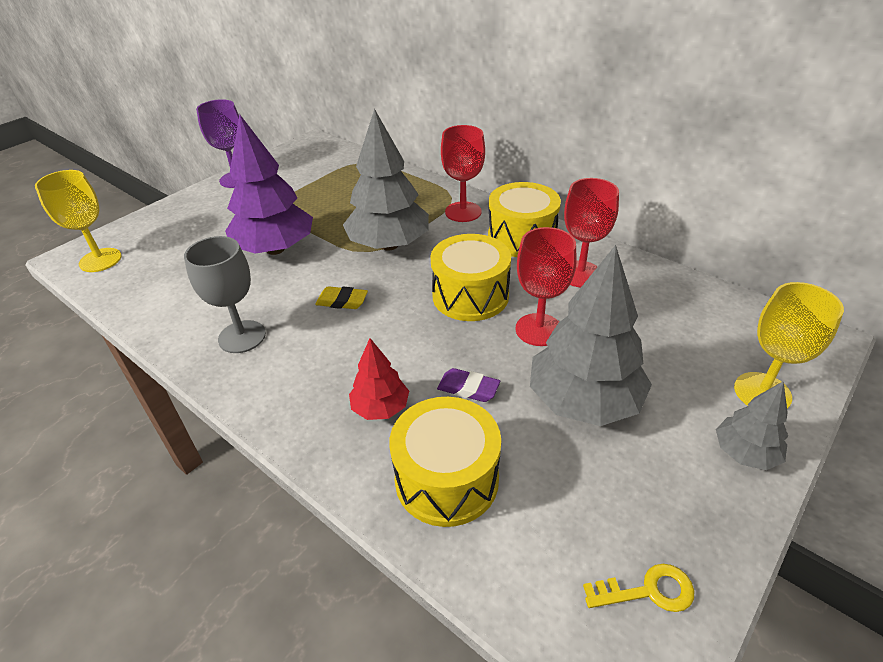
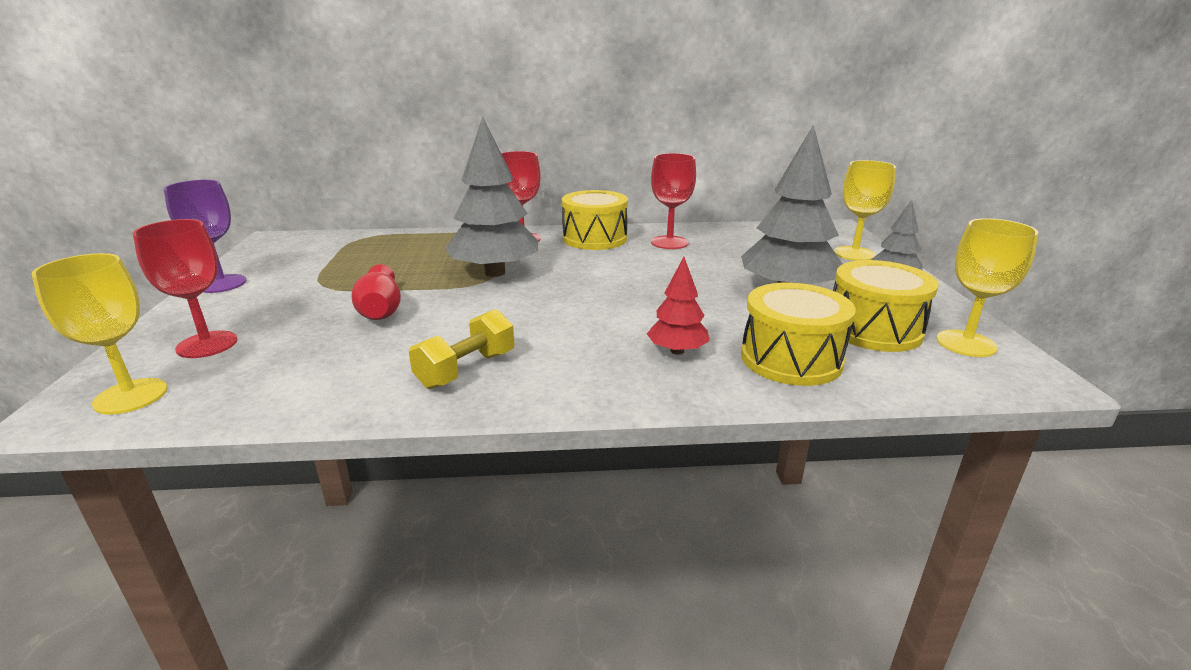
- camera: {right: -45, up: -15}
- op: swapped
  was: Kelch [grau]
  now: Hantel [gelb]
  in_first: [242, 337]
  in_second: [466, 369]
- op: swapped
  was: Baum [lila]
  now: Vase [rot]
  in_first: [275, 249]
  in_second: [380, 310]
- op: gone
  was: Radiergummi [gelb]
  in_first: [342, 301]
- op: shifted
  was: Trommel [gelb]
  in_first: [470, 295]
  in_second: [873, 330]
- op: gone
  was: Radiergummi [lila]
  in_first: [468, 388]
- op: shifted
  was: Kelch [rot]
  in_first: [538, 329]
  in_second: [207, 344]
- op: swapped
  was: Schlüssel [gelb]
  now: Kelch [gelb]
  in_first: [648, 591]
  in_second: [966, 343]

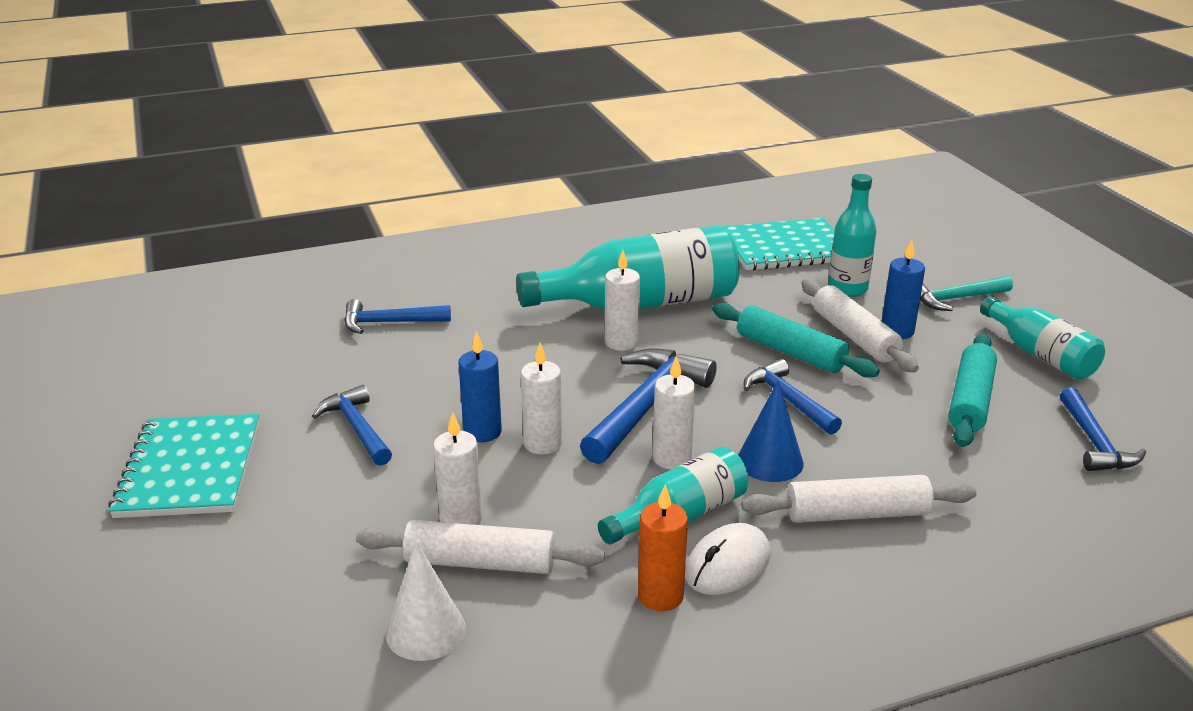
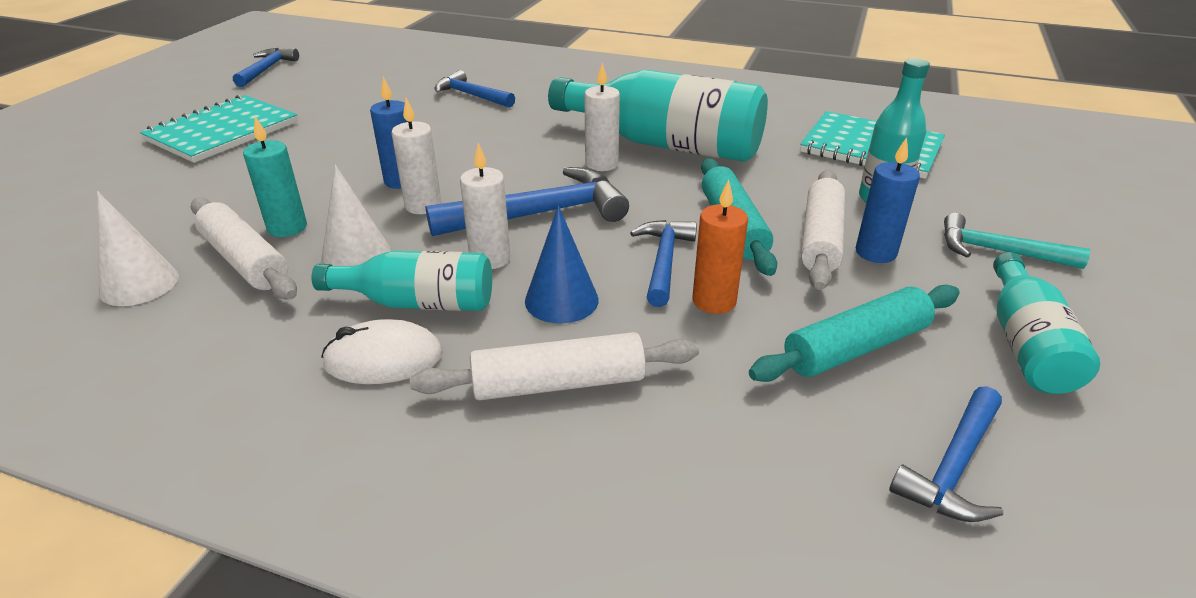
- camera: {right: 40, up: 5}
- op: shifted
  was: Hammer [blau]
  in_first: [357, 428]
  in_second: [266, 69]
- op: repainted
  was: Kerze [weiß]
  now: Kerze [türkis]
  in_first: [461, 519]
  in_second: [287, 228]
- op: shifted
  was: Kerze [orange]
  in_first: [660, 596]
  in_second: [714, 301]
- op: rotated
  was: Nudelholz [weiß]
  in_first: [856, 514]
  in_second: [558, 383]
  clockwise: -45
- op: new
  now: Kegel [weiß]
  in_second: [356, 255]

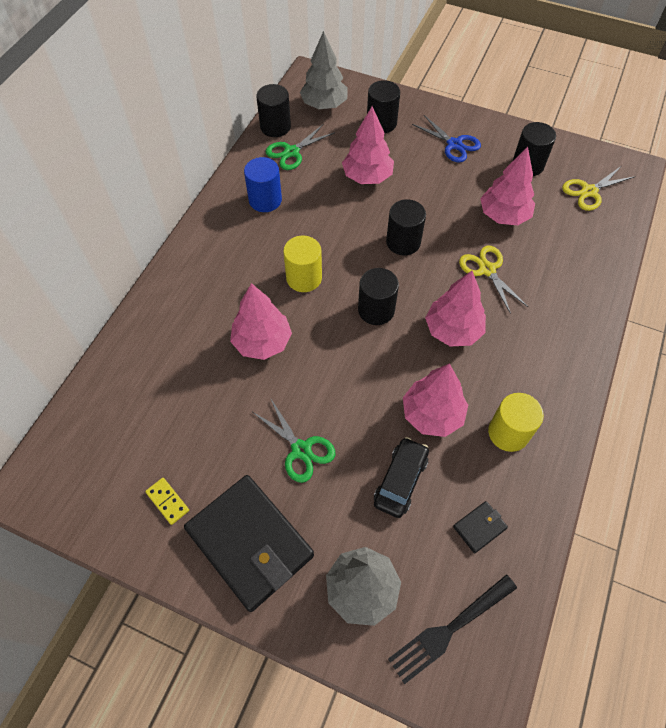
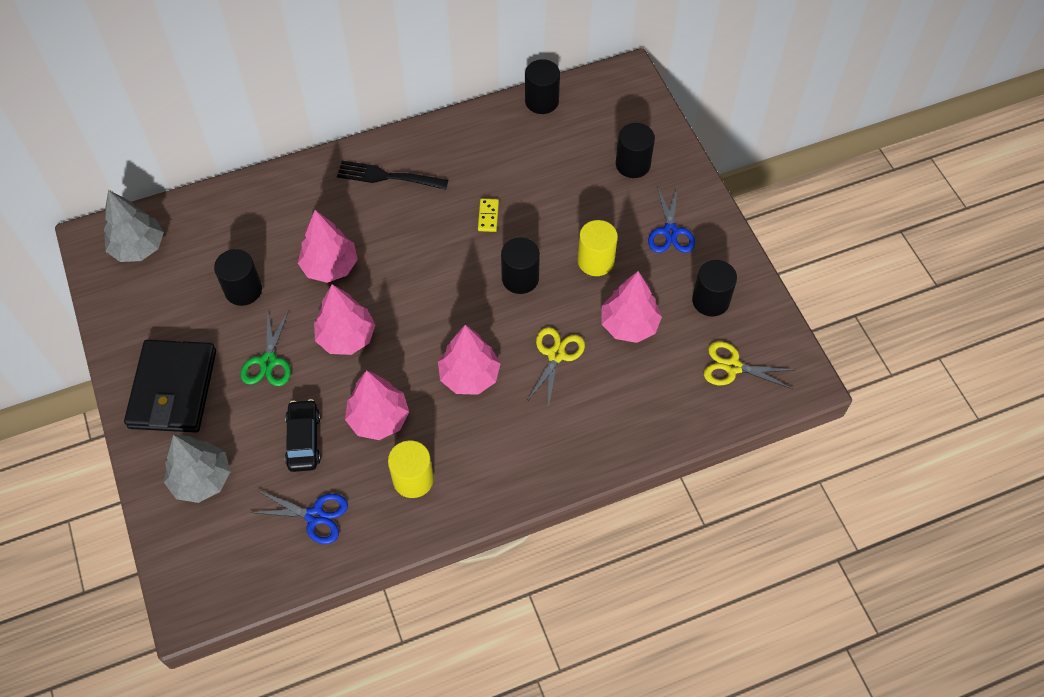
- camera: {right: 45, up: 0}
- op: shifted
  was: Dominostein [gelb]
  in_first: [167, 501]
  in_second: [488, 216]
- op: gone
  was: Vollzylinder [blau]
  in_first: [265, 200]
- op: gone
  was: Schere [grün]
  in_first: [291, 152]
- op: shifted
  was: Vollzylinder [gelb]
  in_first: [304, 278]
  in_second: [595, 261]
- op: shifted
  was: Baum [grau]
  in_first: [324, 105]
  in_second: [138, 248]
- op: shifted
  was: Baum [rosa]
  in_first: [367, 177]
  in_second: [346, 337]
- op: shifted
  was: Vollzylinder [schwarz]
  in_first: [376, 310]
  in_second: [243, 290]
- op: rotated
  was: Auto [schwarz]
  in_first: [400, 481]
  in_second: [304, 440]
  clockwise: -75
- op: shifted
  was: Gabel [schwarz]
  in_first: [450, 628]
  in_second: [388, 176]
- op: swapped
  was: Geldbörse [schwarz]
  now: Schere [blau]
  in_first: [479, 527]
  in_second: [315, 516]

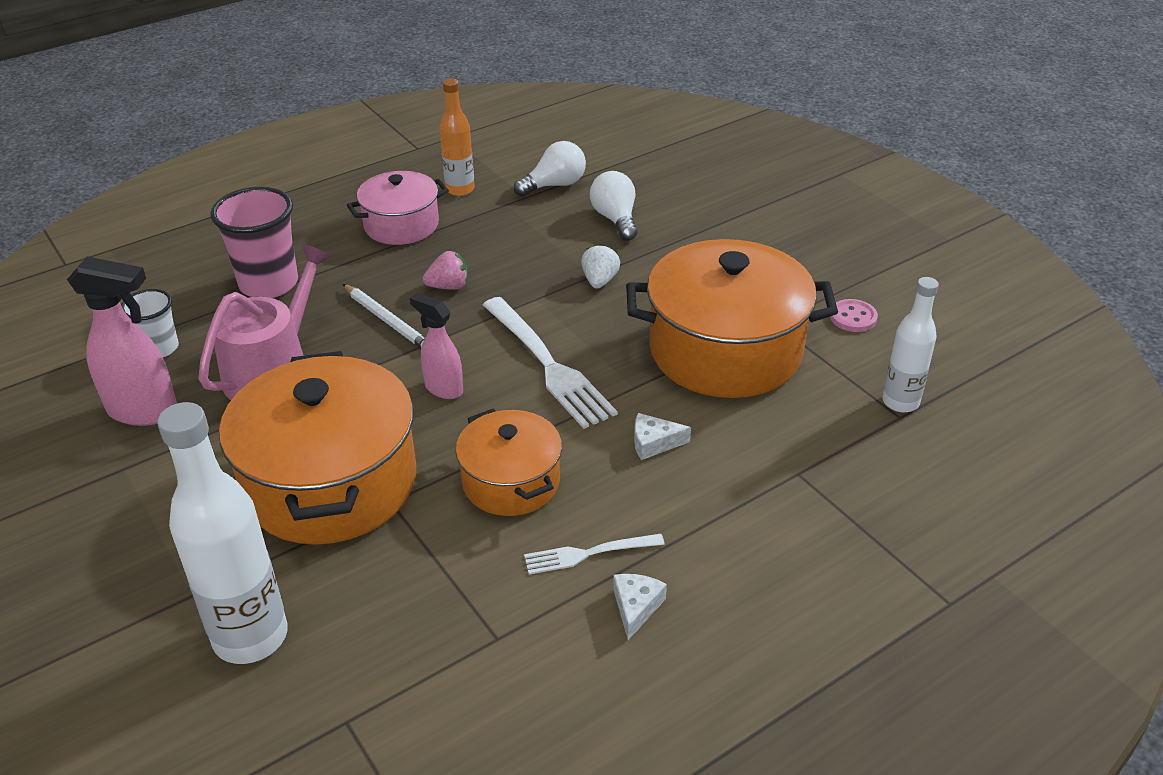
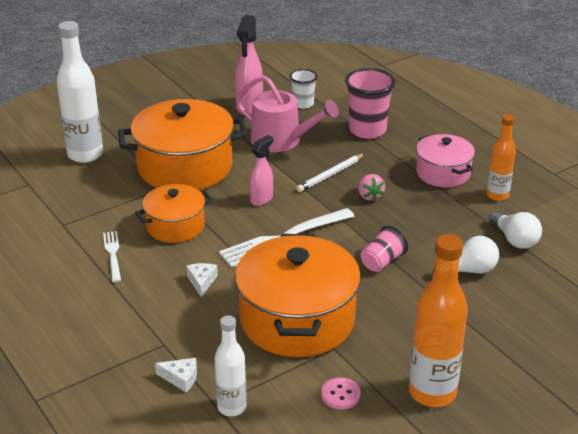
- camera: {right: 90, up: -5}
- op: swapped
  was: Erdbeere [weiß]
  now: Becher [rosa]
  in_first: [600, 281]
  in_second: [382, 261]
- op: shifted
  was: Käse [weiß]
  in_first: [636, 607]
  in_second: [181, 378]
- op: new
  now: Flasche [orange]
  in_second: [432, 392]

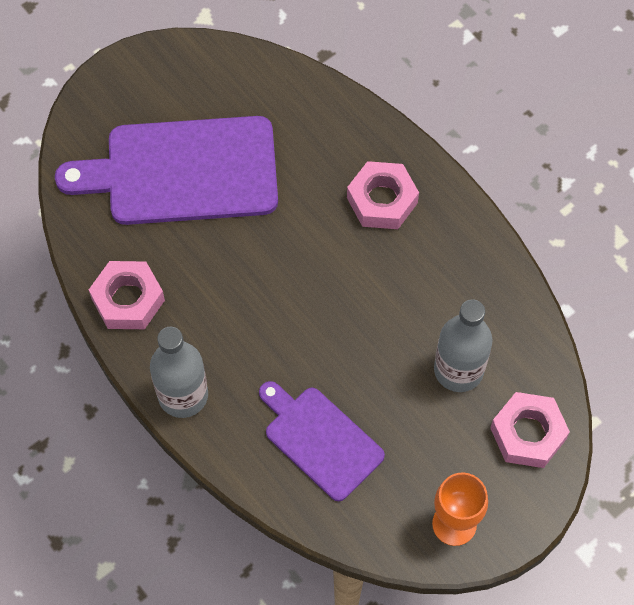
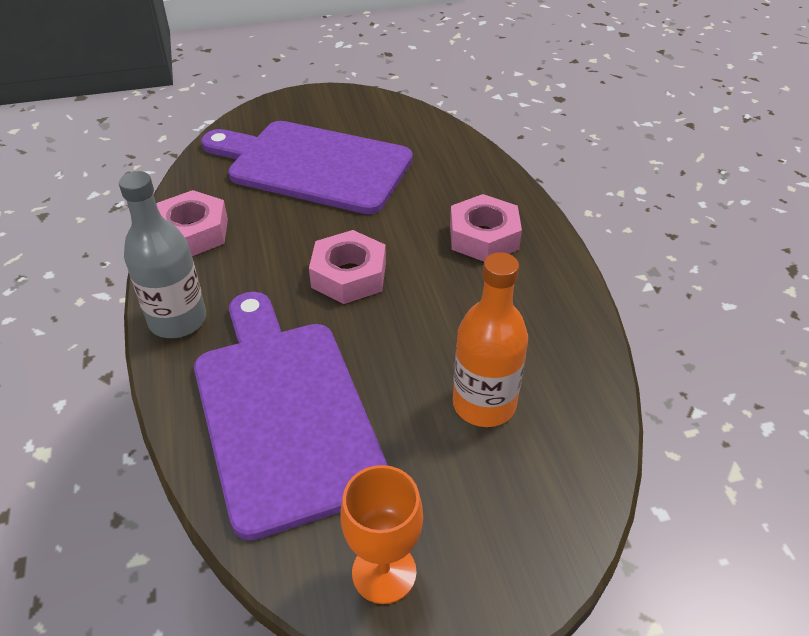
- camera: {right: 25, up: -20}
- op: scaled
  was: Schneidebrett [lila]
  in_first: [320, 440]
  in_second: [284, 412]
  ratio: 1.67
- op: repainted
  was: Flasche [grau]
  now: Flasche [orange]
  in_first: [458, 370]
  in_second: [484, 404]
- op: shifted
  was: Sechskantmutter [rosa]
  in_first: [528, 434]
  in_second: [349, 275]

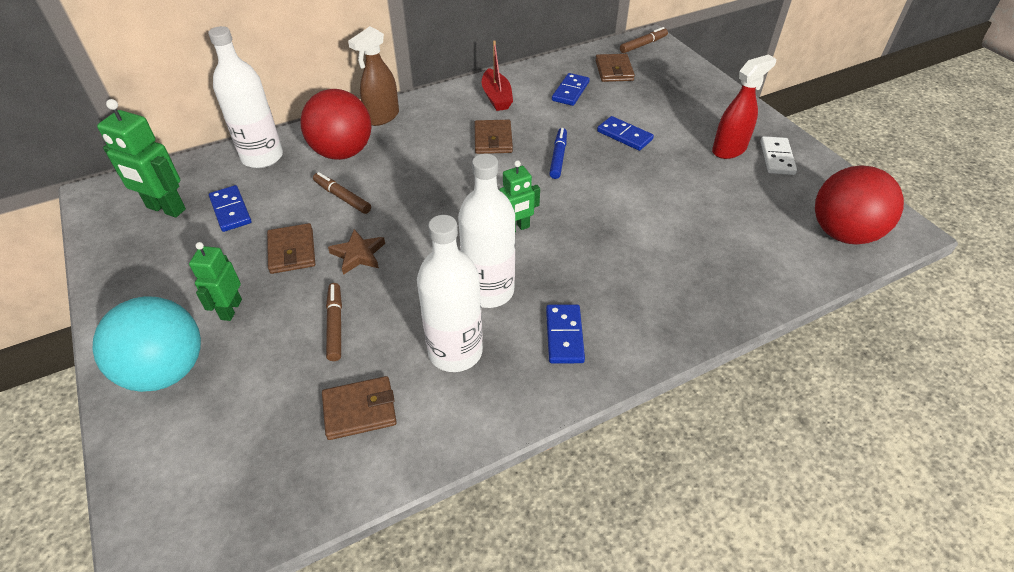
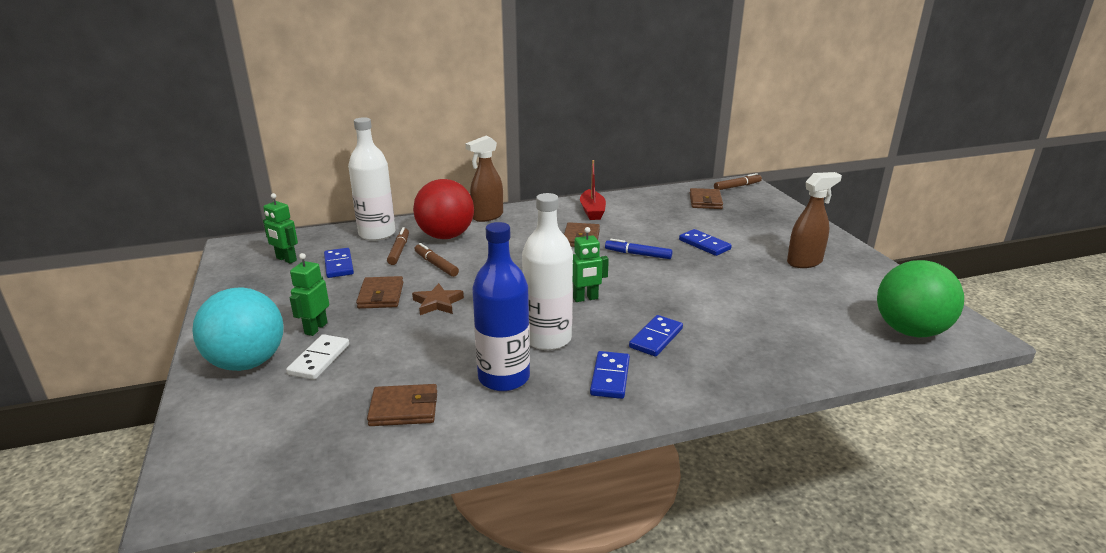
- camera: {right: 10, up: -20}
- op: scaled
  was: Roboter [grün]
  in_first: [166, 209]
  in_second: [286, 259]
  ratio: 0.65
- op: shifted
  was: Filzstift [braun]
  in_first: [335, 325]
  in_second: [399, 250]
- op: repainted
  was: Flasche [weiß]
  now: Flasche [blau]
  in_first: [455, 351]
  in_second: [504, 377]
- op: rotated
  was: Filzstift [blau]
  in_first: [558, 157]
  in_second: [638, 254]
  clockwise: -90
- op: shifted
  was: Dominostein [blau]
  in_first: [570, 91]
  in_second: [656, 338]
- op: repainted
  was: Sprühflasche [rot]
  now: Sprühflasche [braun]
  in_first: [729, 150]
  in_second: [804, 262]
- op: shifted
  was: Dominostein [weiß]
  in_first: [776, 158]
  in_second: [319, 359]
- op: repainted
  was: Ball [rot]
  now: Ball [grün]
  in_first: [842, 233]
  in_second: [910, 331]

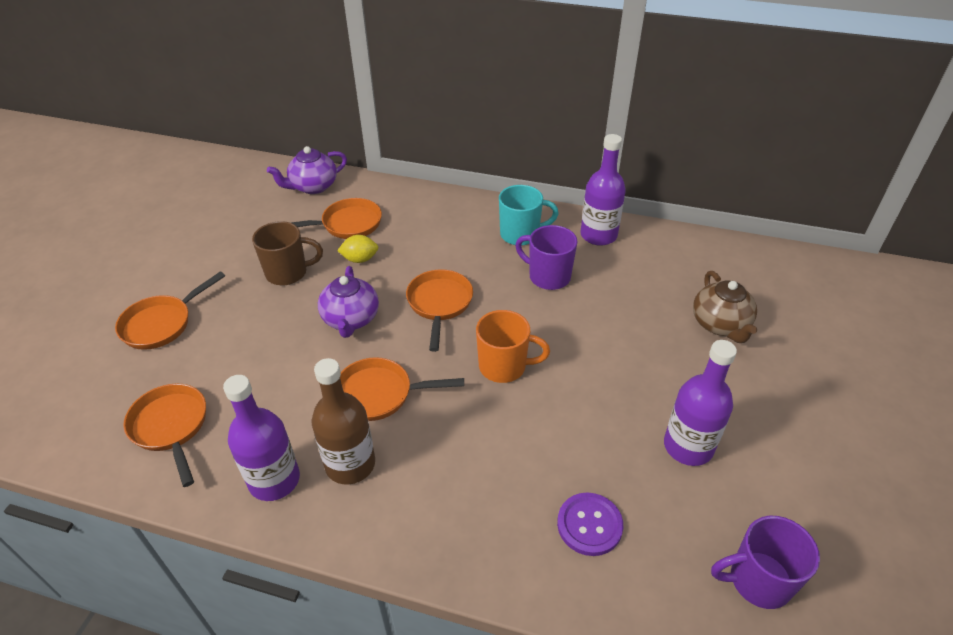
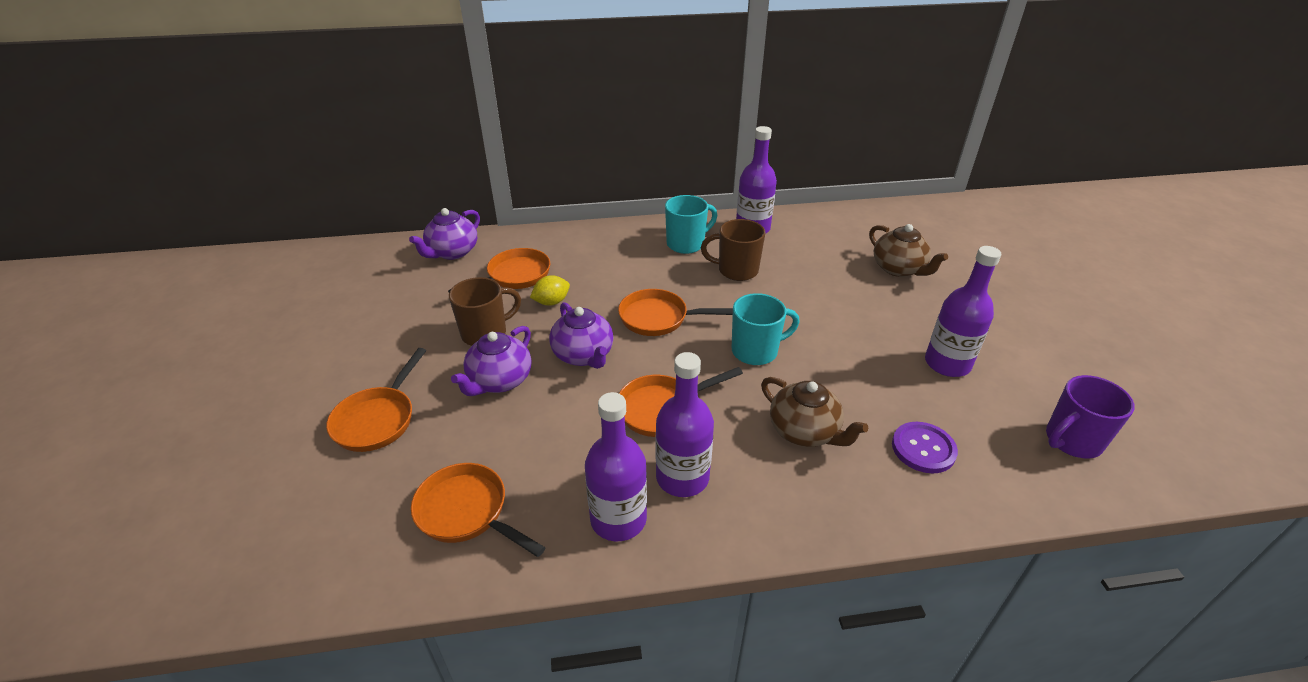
- camera: {right: -25, up: -5}
- op: repainted
  was: Flasche [braun]
  now: Flasche [lila]
  in_first: [350, 464]
  in_second: [682, 477]
- op: rotated
  was: Pfanne [orange]
  in_first: [439, 304]
  in_second: [658, 318]
  clockwise: -60
- op: repainted
  was: Tasse [orange]
  now: Tasse [türkis]
  in_first: [504, 366]
  in_second: [756, 351]
- op: repainted
  was: Tasse [lila]
  now: Tasse [braun]
  in_first: [548, 276]
  in_second: [736, 270]
- op: new
  now: Teekanne [lila]
  in_second: [499, 381]
- op: new
  now: Teekanne [braun]
  in_second: [805, 432]

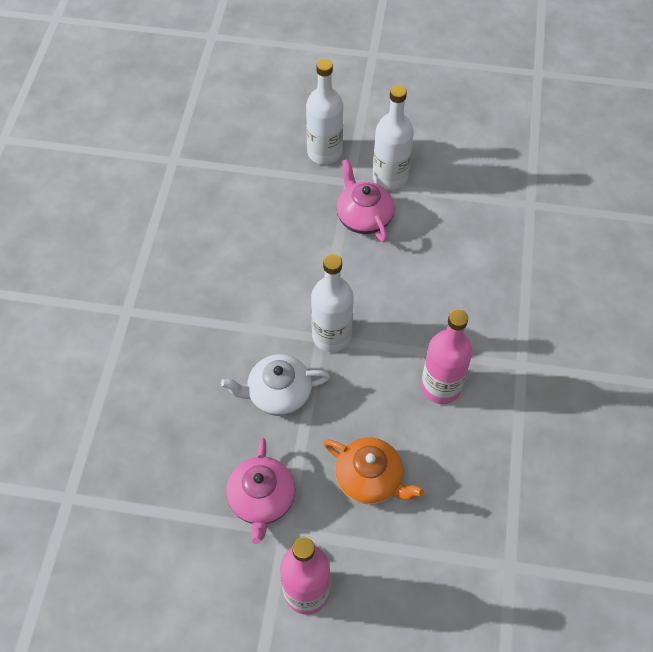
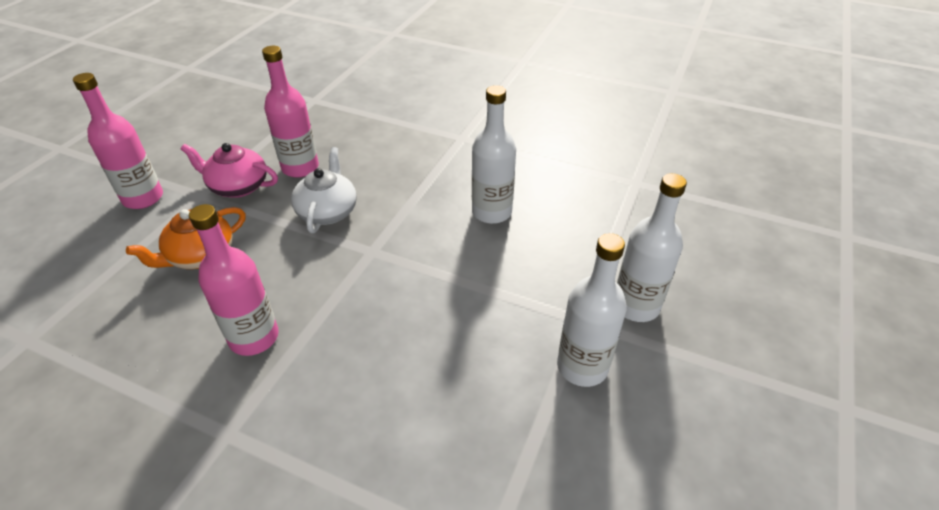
- camera: {right: 105, up: -15}
- op: shifted
  was: Flasche [weiß]
  in_first: [331, 336]
  in_second: [491, 212]
- op: gone
  was: Teekanne [rosa]
  in_first: [363, 217]
- op: new
  now: Flasche [rosa]
  in_second: [300, 167]

